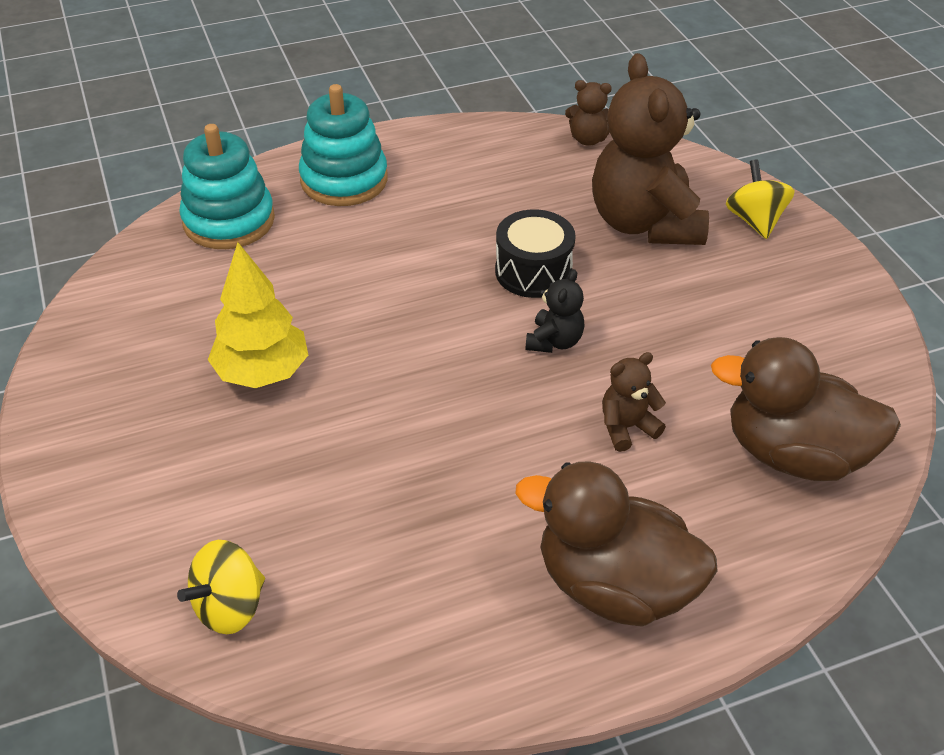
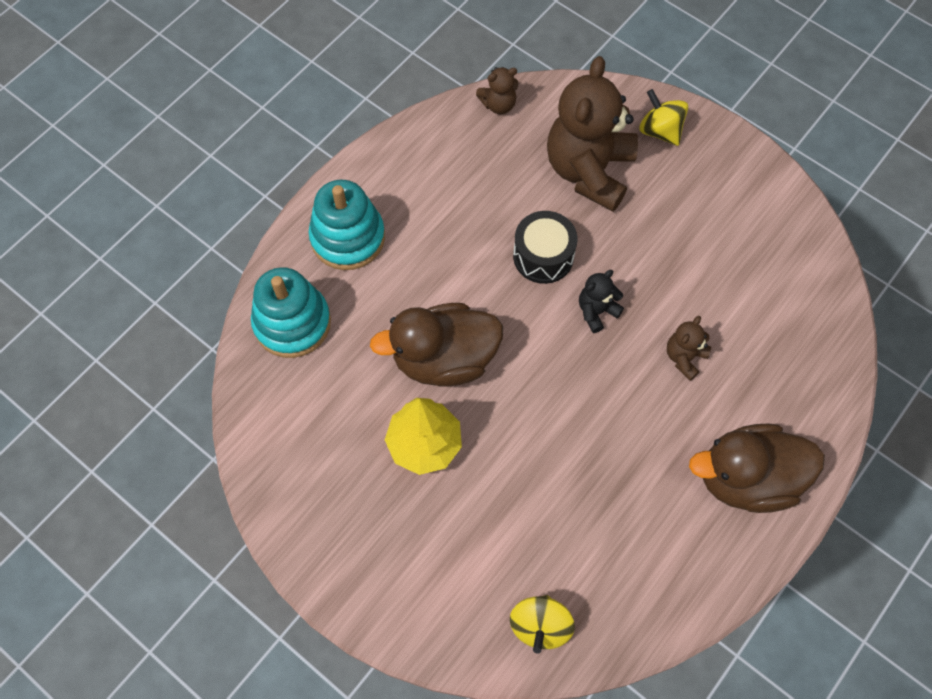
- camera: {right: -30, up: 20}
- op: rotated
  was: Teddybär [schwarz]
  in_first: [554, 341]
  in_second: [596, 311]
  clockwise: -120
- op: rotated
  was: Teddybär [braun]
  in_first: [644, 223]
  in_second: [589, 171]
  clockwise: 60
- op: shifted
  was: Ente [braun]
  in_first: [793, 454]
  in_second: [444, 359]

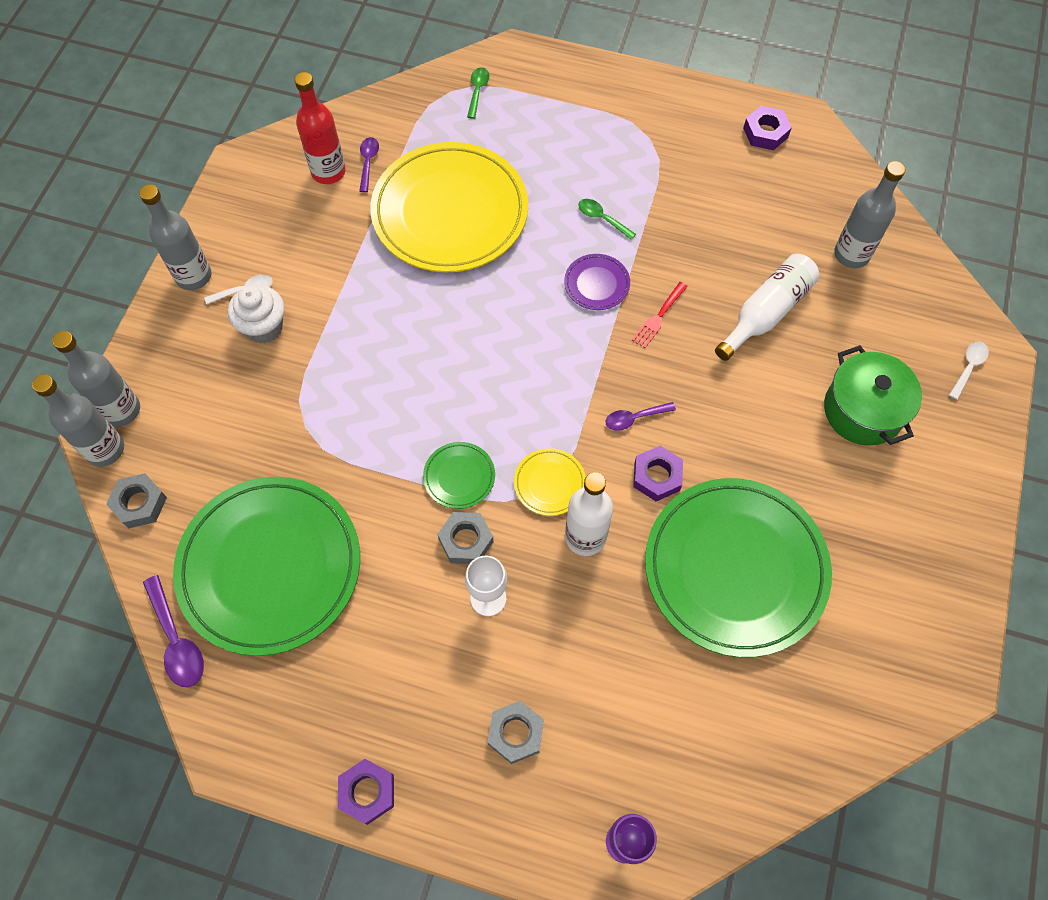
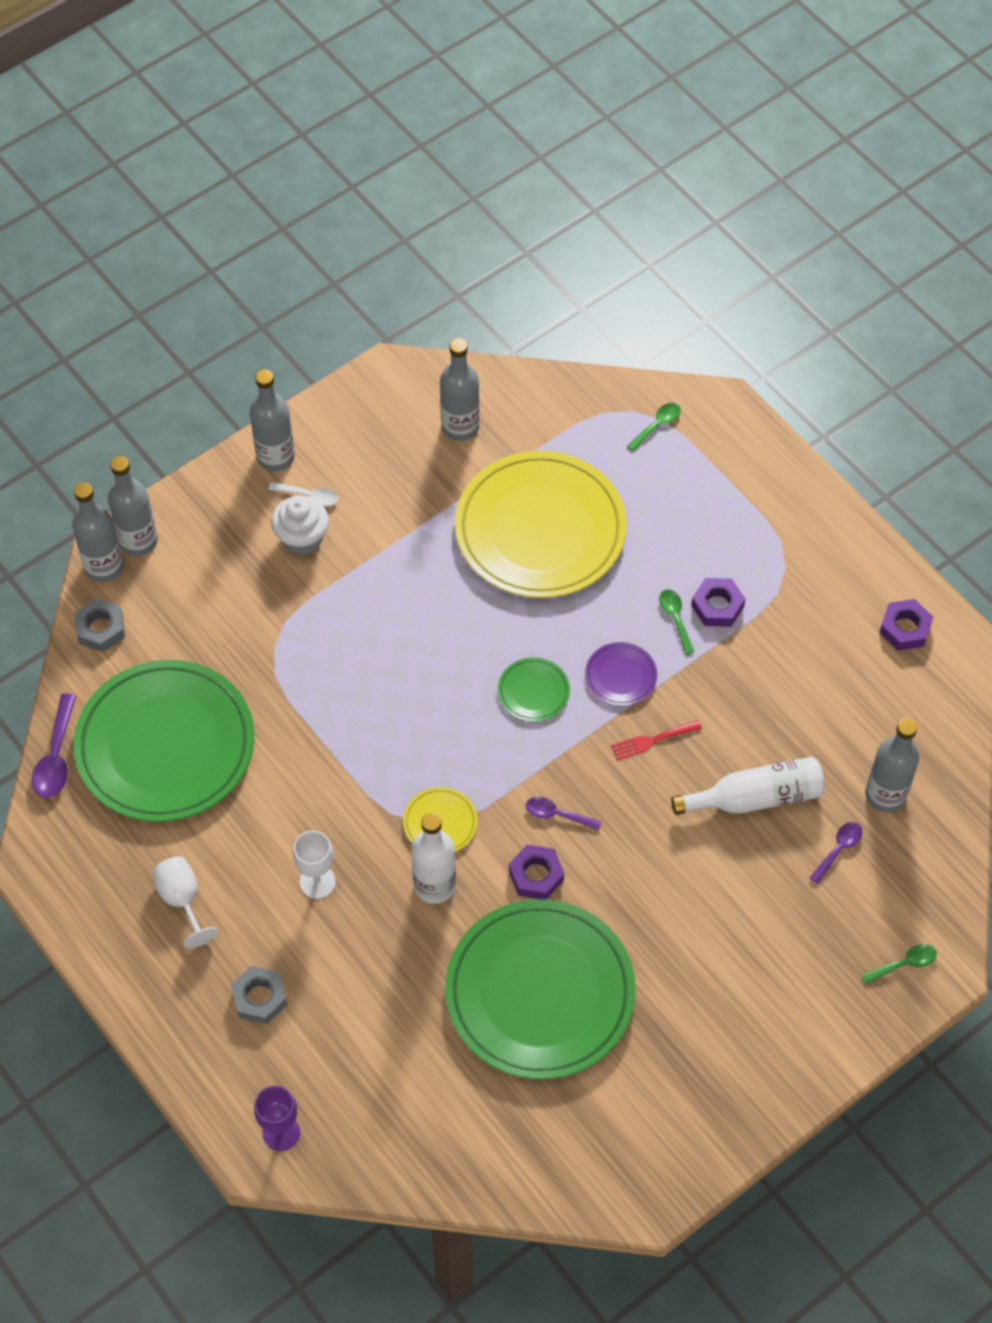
- camera: {right: 35, up: -5}
- op: repainted
  was: Flasche [rot]
  now: Flasche [grau]
  in_first: [328, 172]
  in_second: [460, 427]
- op: shifted
  was: Sechskantmutter [lila]
  in_first: [367, 792]
  in_second: [717, 606]
- op: shifted
  was: Löffel [lila]
  in_first: [368, 162]
  in_second: [838, 850]
- op: shifted
  was: Teller [grün]
  in_first: [459, 476]
  in_second: [533, 691]
- op: gone
  was: Sechskantmutter [grau]
  in_first: [466, 540]
- op: gone
  was: Kochtopf [grün]
  in_first: [863, 410]
- op: repainted
  was: Löffel [weiß]
  now: Löffel [grün]
  in_first: [968, 367]
  in_second: [904, 964]
- op: new
  now: Kelch [weiß]
  in_second: [182, 900]

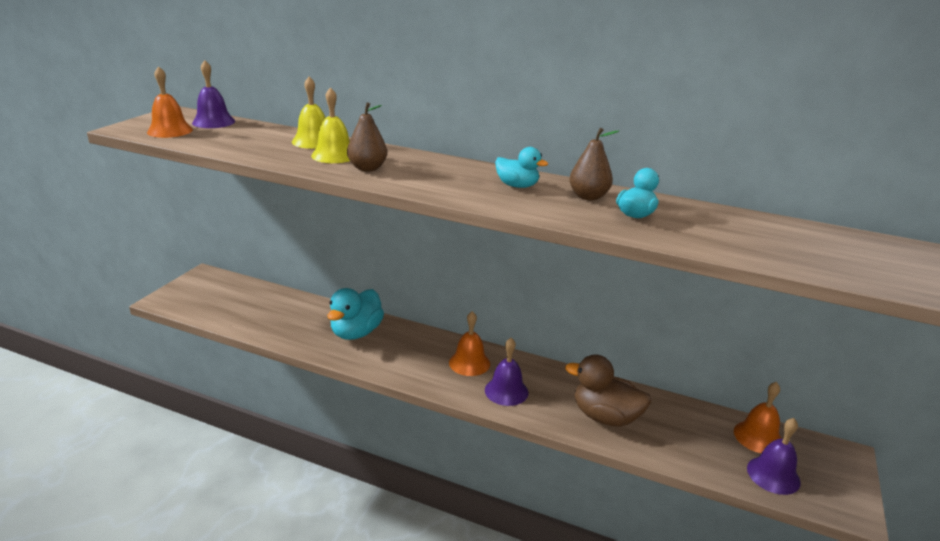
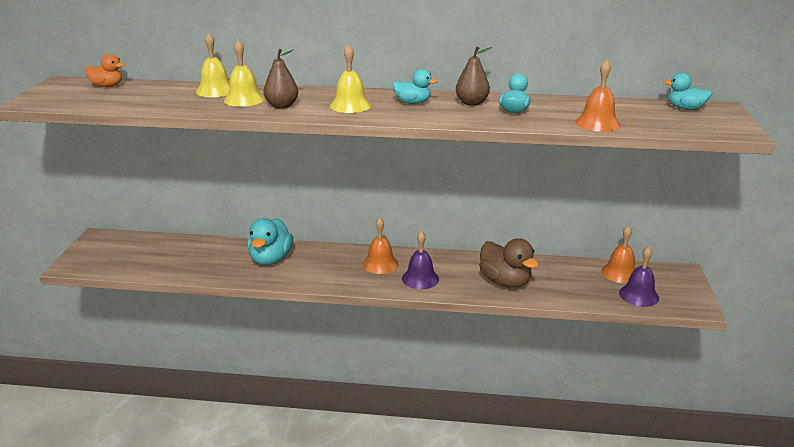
- camera: {right: -15, up: 0}
- op: shifted
  was: Glocke [orange]
  in_first: [170, 131]
  in_second: [597, 123]
- op: swapped
  was: Glocke [lila]
  now: Ente [orange]
  in_first: [213, 122]
  in_second: [107, 86]
- op: rotated
  was: Ente [braun]
  in_first: [605, 417]
  in_second: [505, 281]
  clockwise: -135
- op: new
  now: Glocke [gelb]
  in_second: [350, 105]
- op: new
  now: Ente [türkis]
  in_second: [685, 108]

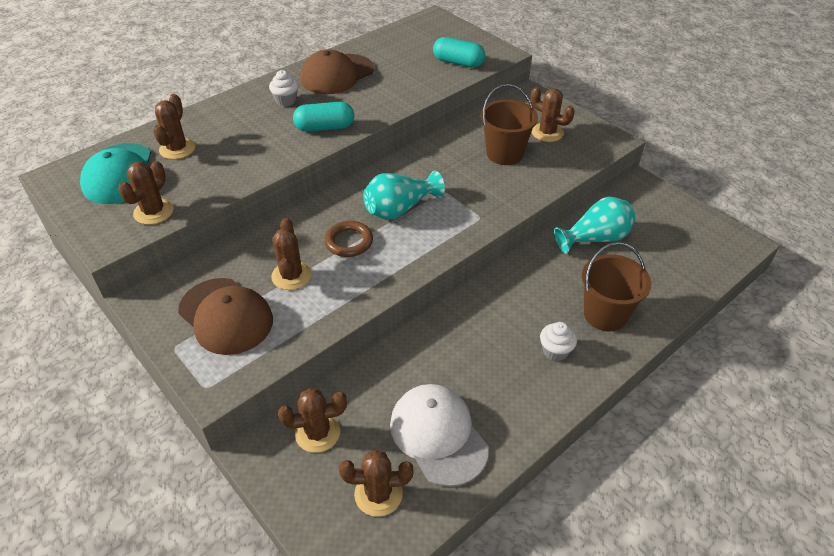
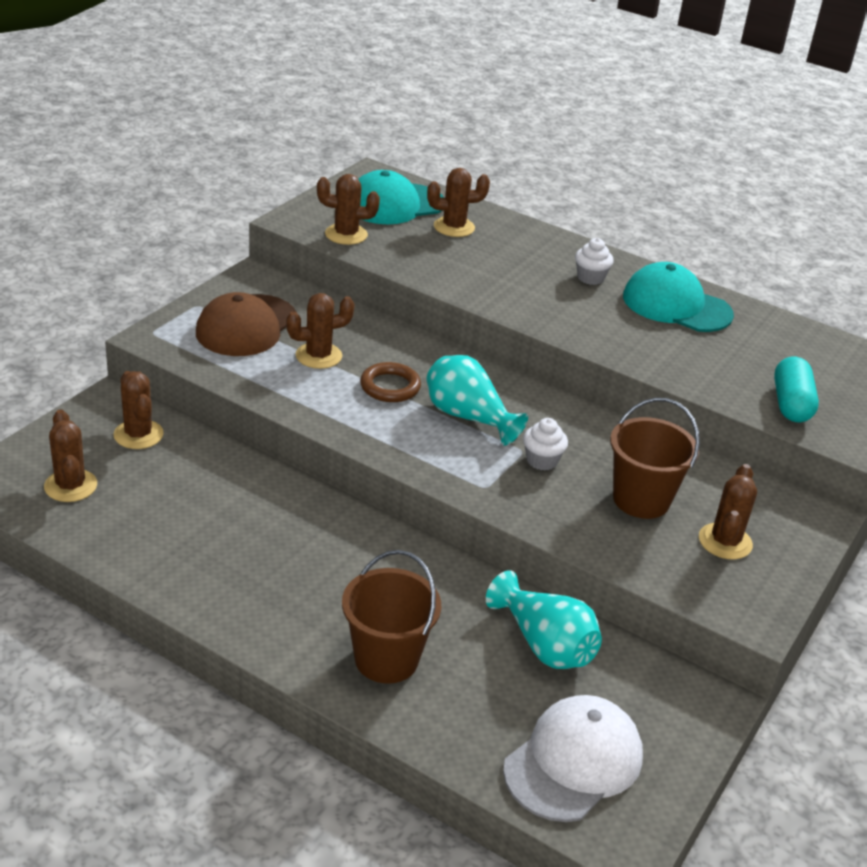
- camera: {right: 70, up: -10}
- op: gone
  was: Kapsel [türkis]
  in_first: [325, 127]
- op: repainted
  was: Kappe [braun]
  now: Kappe [türkis]
  in_first: [337, 74]
  in_second: [676, 305]
- op: shifted
  was: Kappe [weiß]
  in_first: [438, 435]
  in_second: [573, 762]
- op: shifted
  was: Muffin [weiß]
  in_first: [555, 351]
  in_second: [542, 461]

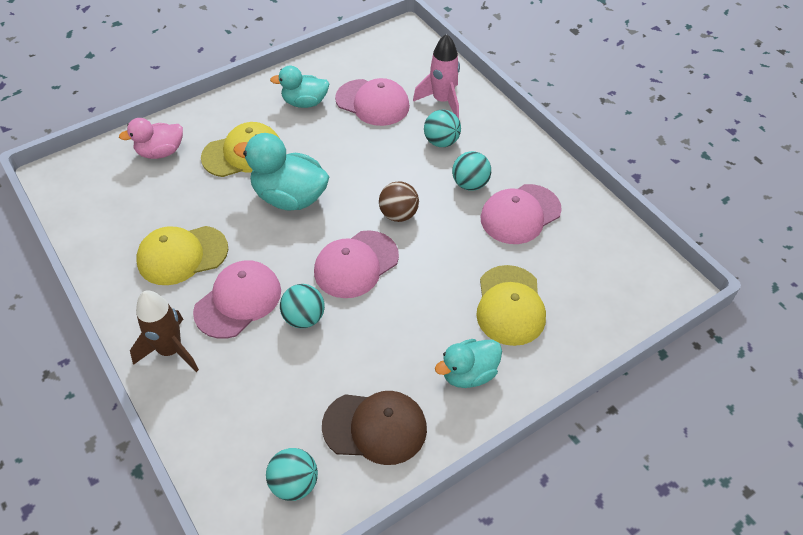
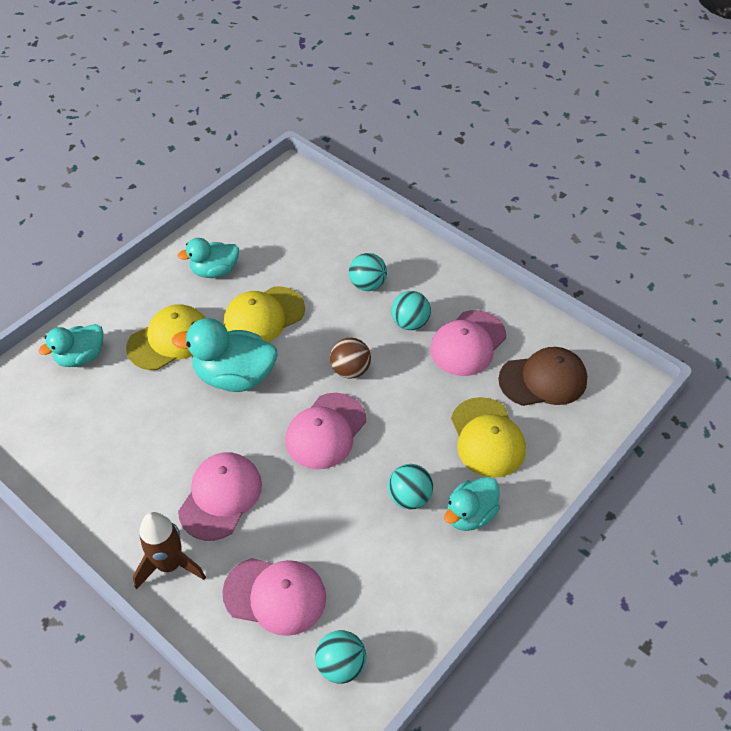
- camera: {right: -15, up: 0}
- op: repainted
  was: Ente [rosa]
  now: Ente [türkis]
  in_first: [160, 152]
  in_second: [81, 357]
- op: shifted
  was: Kappe [gelb]
  in_first: [182, 255]
  in_second: [264, 316]
- op: shifted
  was: Ball [türkis]
  in_first: [304, 318]
  in_second: [409, 497]
- op: shifted
  was: Kappe [braun]
  in_first: [375, 427]
  in_second: [543, 380]
- op: shifted
  was: Kappe [rosa]
  in_first: [372, 103]
  in_second: [275, 595]
- op: gone
  was: Rakete [rosa]
  in_first: [442, 101]

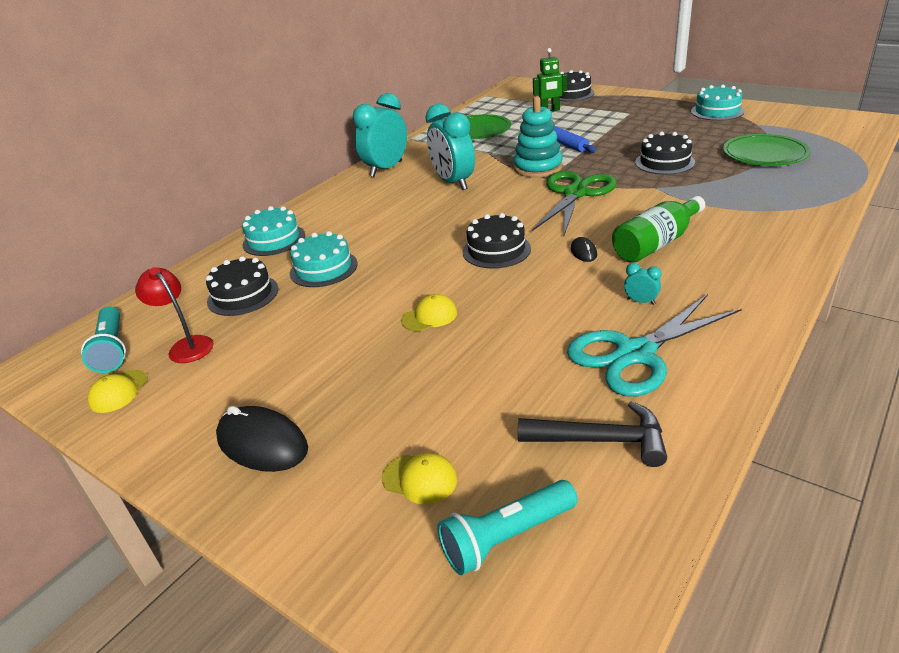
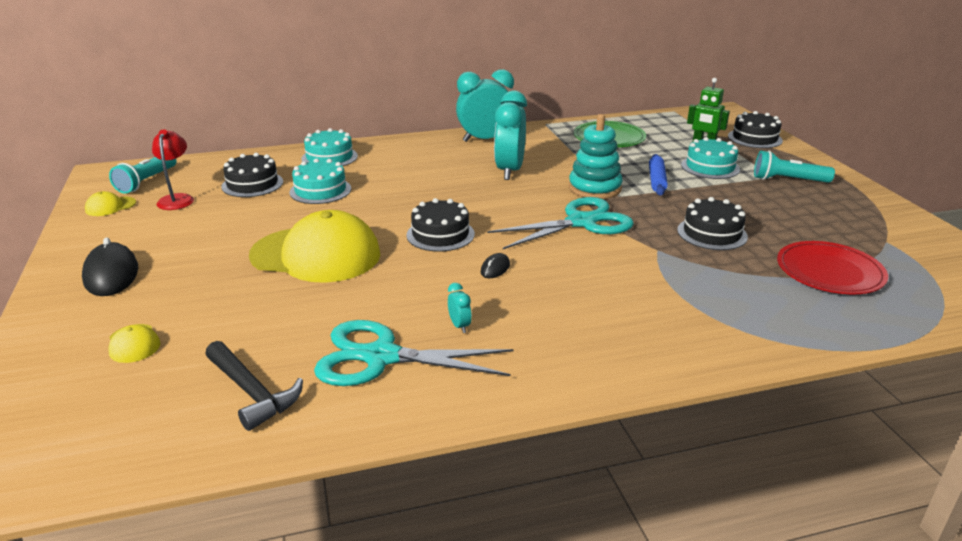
- camera: {right: 35, up: -5}
- op: scaled
  was: Kappe [gelb]
  in_first: [429, 316]
  in_second: [316, 255]
  ratio: 2.47
- op: shifted
  was: Taschenlampe [türkis]
  in_first: [506, 537]
  in_second: [787, 180]
- op: repainted
  was: Schere [grün]
  now: Schere [türkis]
  in_first: [575, 193]
  in_second: [581, 222]
- op: gone
  was: Flasche [grün]
  in_first: [656, 243]
- op: shifted
  was: Kuchen [türkis]
  in_first: [717, 111]
  in_second: [710, 167]
- op: repainted
  was: Teller [grün]
  now: Teller [rot]
  in_first: [764, 154]
  in_second: [829, 271]

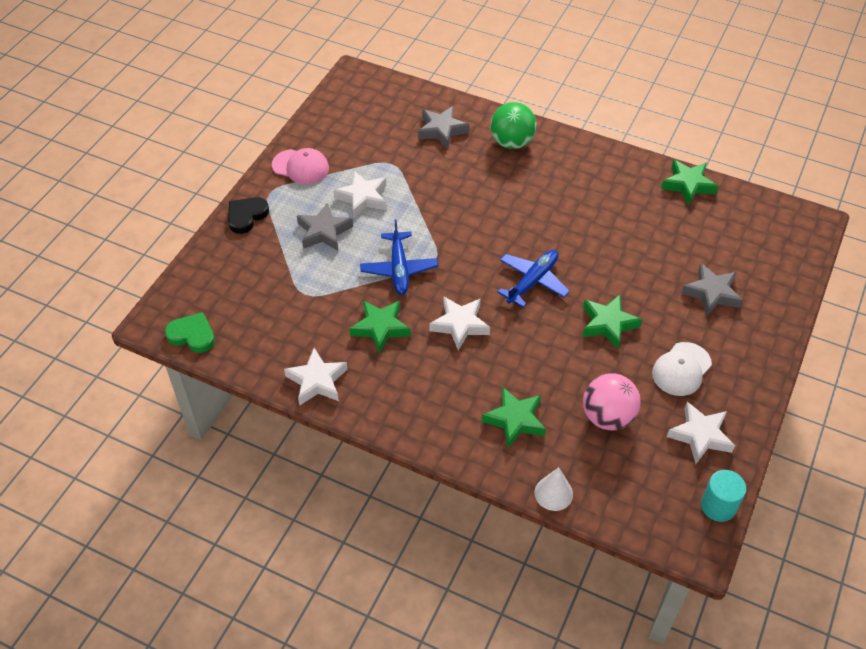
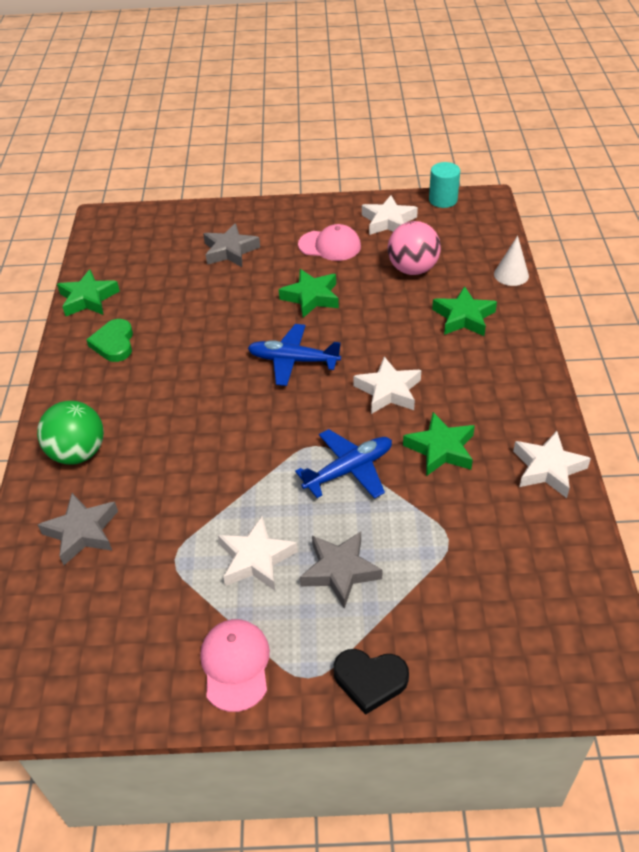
- camera: {right: -115, up: -5}
- op: shifted
  was: Herz [grün]
  in_first: [192, 335]
  in_second: [114, 343]
- op: repainted
  was: Kappe [weiß]
  now: Kappe [rosa]
  in_first: [681, 369]
  in_second: [330, 245]

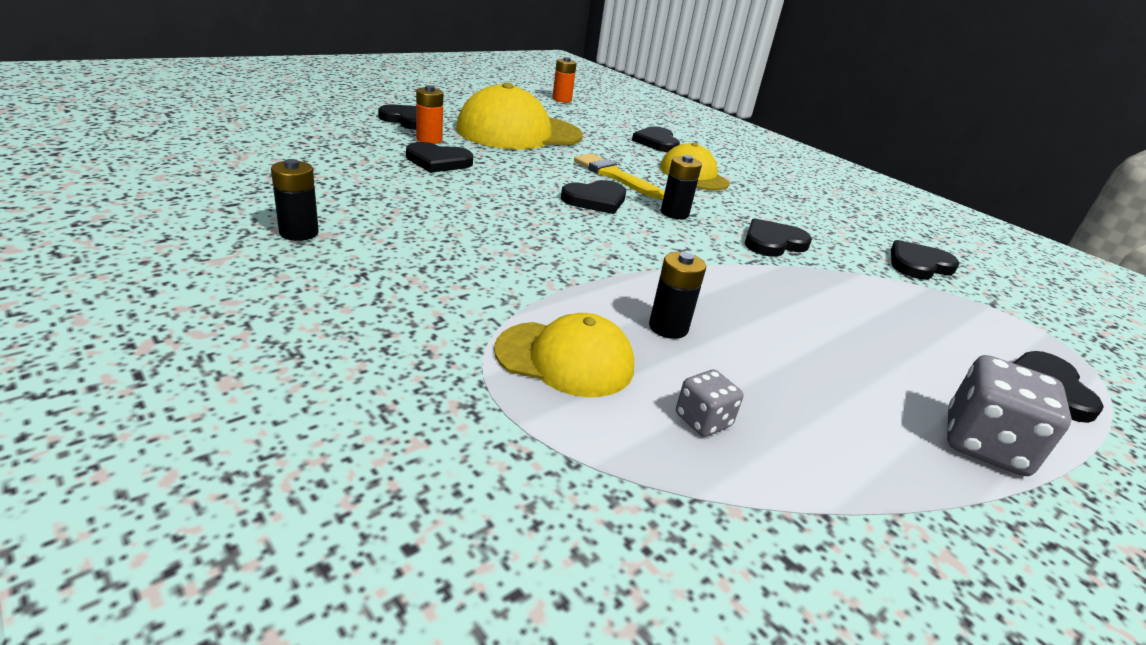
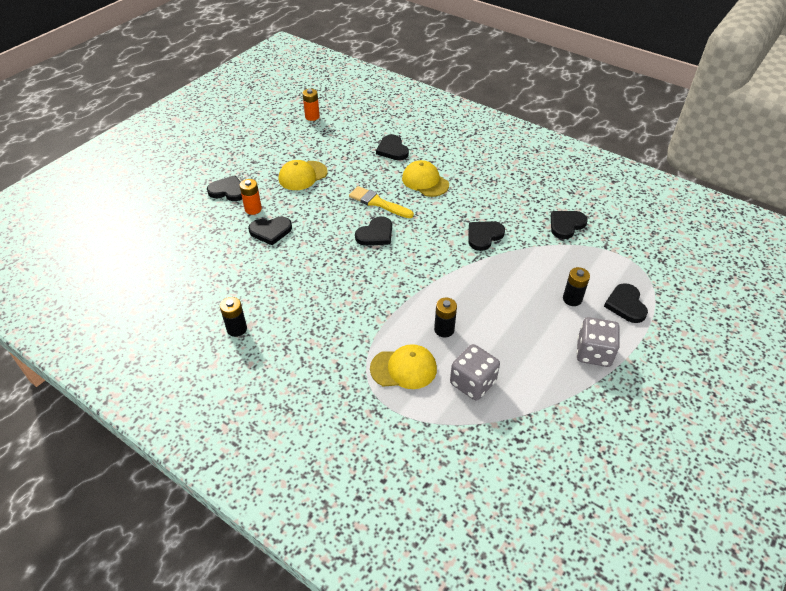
- camera: {right: -10, up: 15}
- op: scaled
  was: Kappe [gelb]
  in_first: [519, 132]
  in_second: [302, 176]
  ratio: 0.58
- op: shifted
  was: Batterie [schwarz]
  in_first: [674, 213]
  in_second: [572, 299]
- op: scaled
  was: Spielwürfel [grau]
  in_first: [703, 420]
  in_second: [472, 383]
  ratio: 1.8

